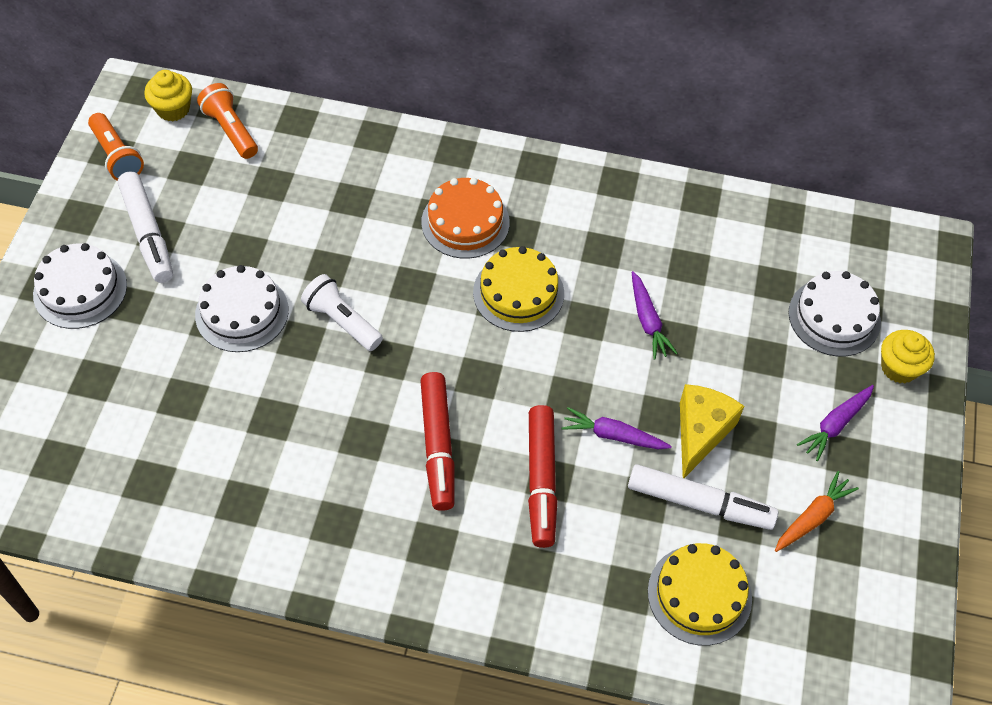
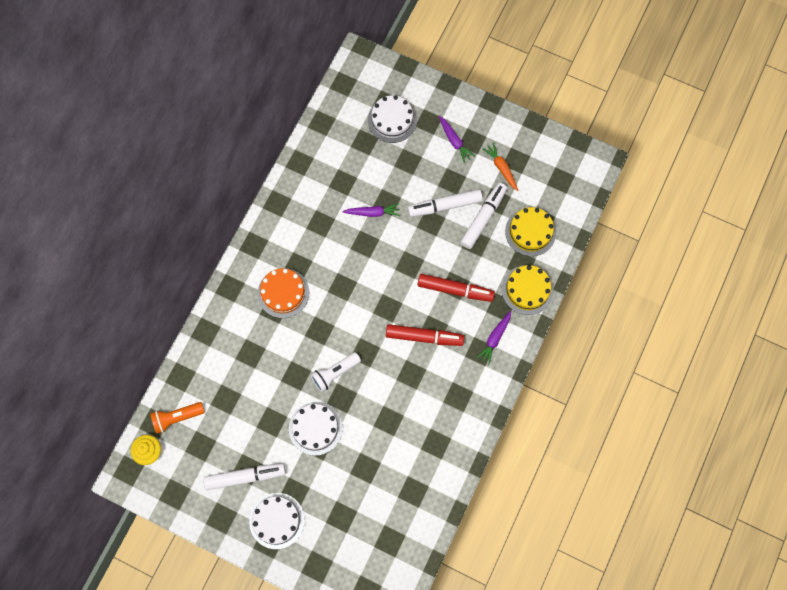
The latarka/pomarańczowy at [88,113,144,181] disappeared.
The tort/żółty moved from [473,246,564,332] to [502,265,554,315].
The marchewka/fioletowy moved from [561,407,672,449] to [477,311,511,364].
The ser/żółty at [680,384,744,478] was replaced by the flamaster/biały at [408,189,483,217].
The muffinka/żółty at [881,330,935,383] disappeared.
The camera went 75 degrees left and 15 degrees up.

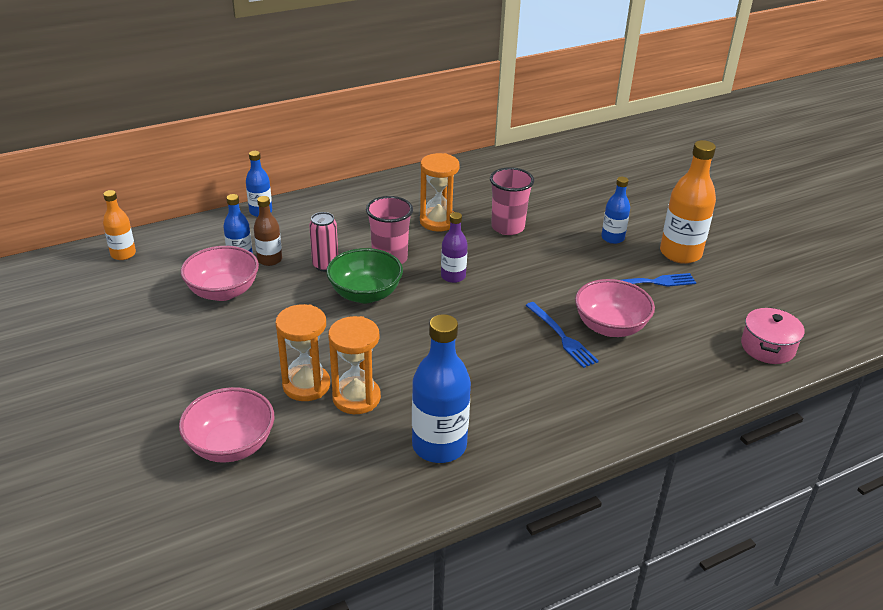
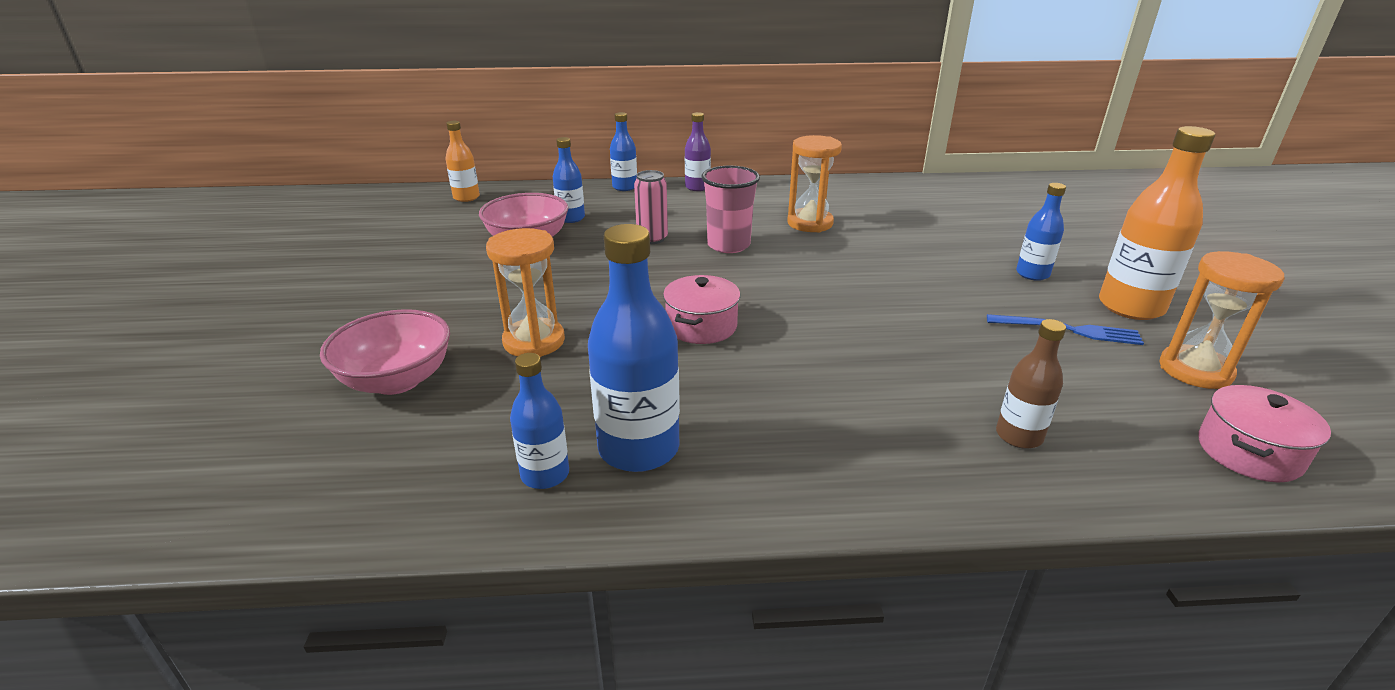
The butelka/brązowy moved from [254,196,282,266] to [996,319,1066,449].
The miska/zielony at [326,248,403,303] disappeared.
The klepsydra/pomarańczowy moved from [328,316,381,414] to [1160,251,1284,389].
The butelka/fioletowy moved from [441,212,468,283] to [685,112,711,191].
The szklanka/różowy at [490,167,534,235] disappeared.
The widelec/niebieski at [525,302,599,368] disappeared.
The miska/różowy at [575,279,655,337] disappeared.
The butelka/niebieski at [510,353,569,489] appeared.
The garnek/różowy at [663,275,740,344] appeared.
The camera went 25 degrees right and 5 degrees down.

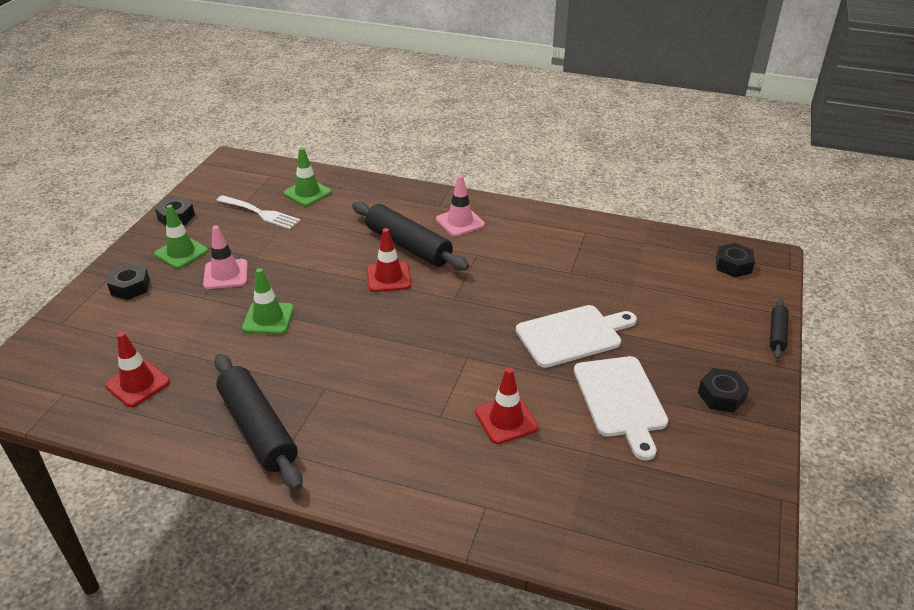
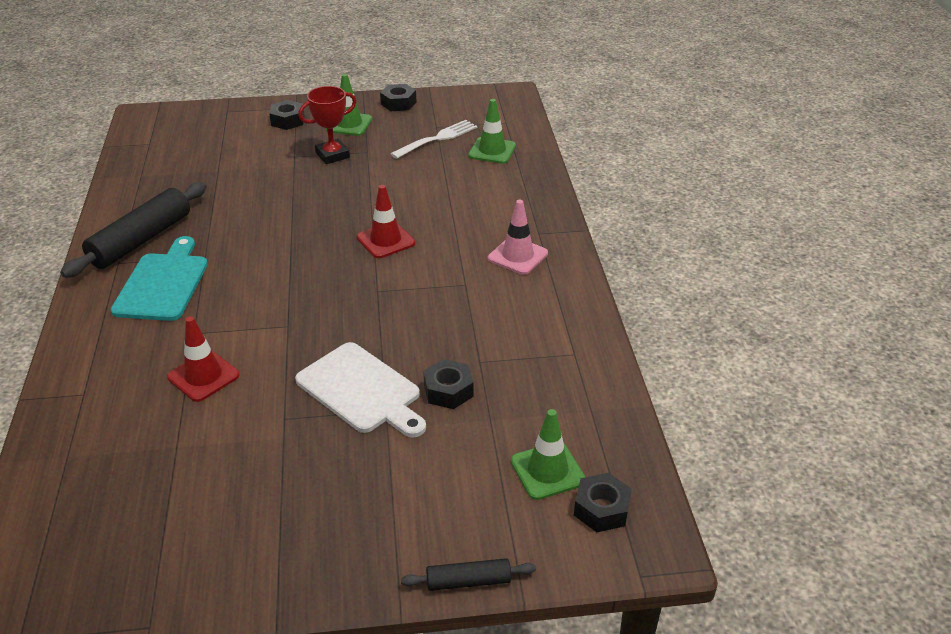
The pachołek/czerwony at [105,332,170,407] disappeared.
The pachołek/różowy at [203,225,248,289] was replaced by the puchar/czerwony at [298,86,357,164].
The widelec/biały at [216,195,301,229] turned 135 degrees counterclockwise.
The pachołek/zielony moved from [242,268,294,334] to [511,409,585,500].
The wałek do ciasta/czarny at [352,201,470,271] disappeared.
The deska do krojenia/biały at [574,356,668,460] disappeared.
The nakrętka/czarny moved from [698,368,750,413] to [423,359,474,409].
The deska do krojenia/turkusowy at [111,236,208,321] appeared.
The camera went 65 degrees right and 0 degrees up.

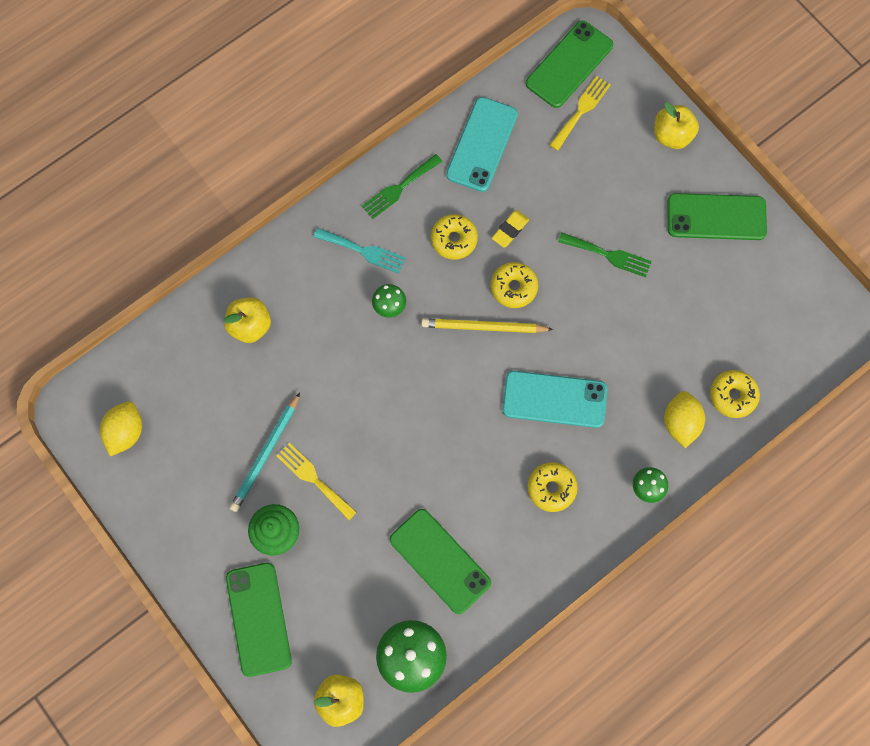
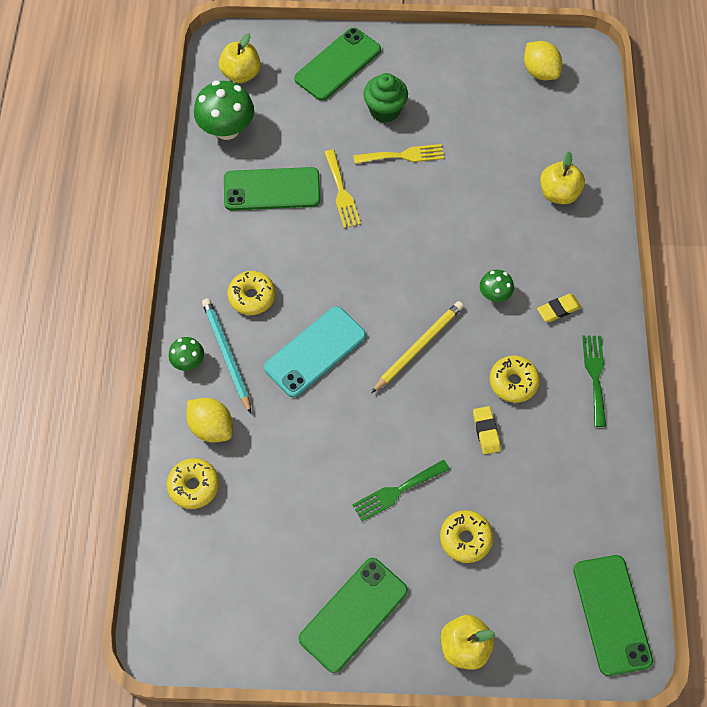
The telefon/zielony at [226,563,292,677] turned 75 degrees counterclockwise.
The ołówek/turkusowy moved from [229,392,300,512] to [202,298,251,414].
The widelec/turkusowy at [313,228,406,274] was replaced by the gumka do mazania/żółty at [537,294,581,322].
The telefon/turkusowy at [446,97,518,192] disappeared.
The donut/żółty moved from [491,262,538,308] to [440,510,493,563].
The widelec/żółty moved from [550,76,611,151] to [324,150,361,228].
The camera went 130 degrees right and 10 degrees down.

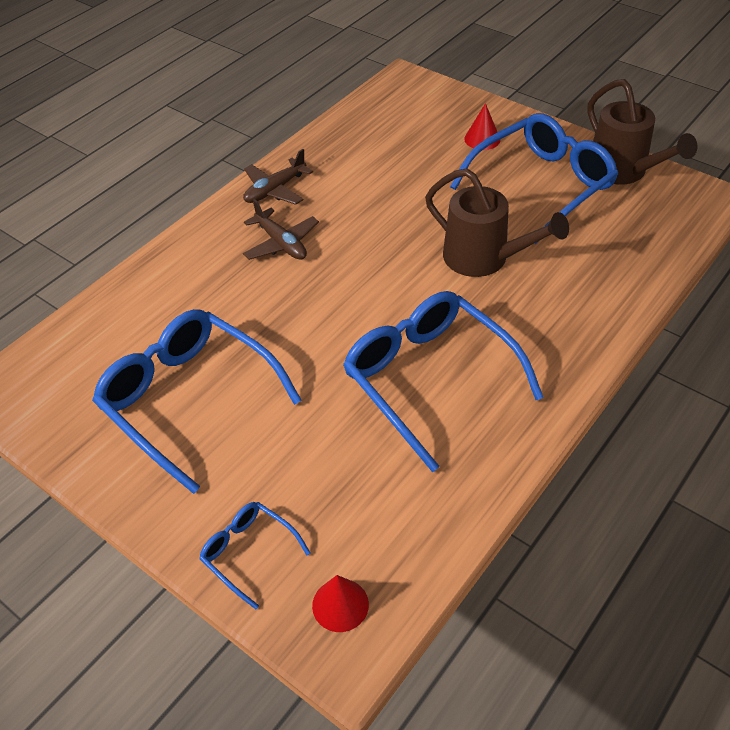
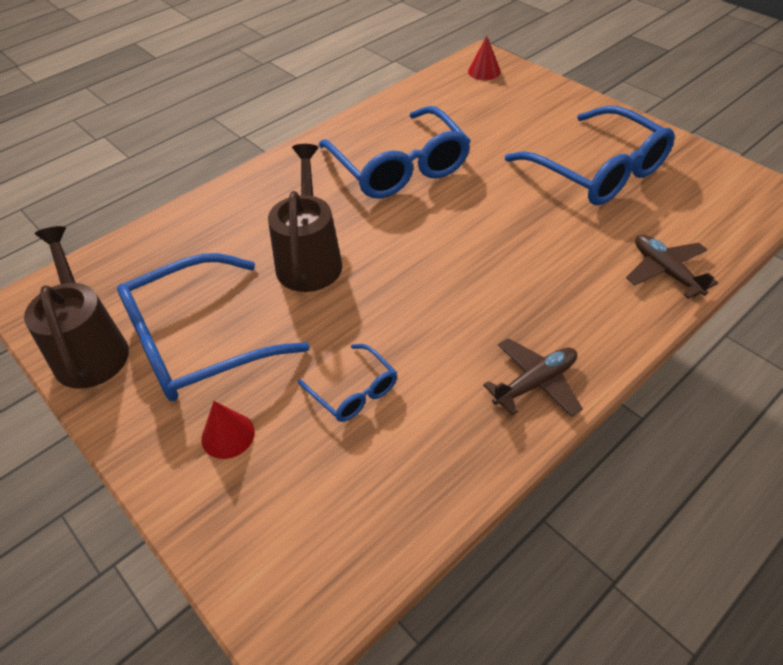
The okulary/niebieski moved from [199,502,311,609] to [298,344,397,422].
The samolot/brązowy moved from [243,199,319,260] to [626,234,718,299].
The konewka/brązowy at [425,168,569,277] turned 45 degrees clockwise.
The camera went 170 degrees left and 0 degrees up.

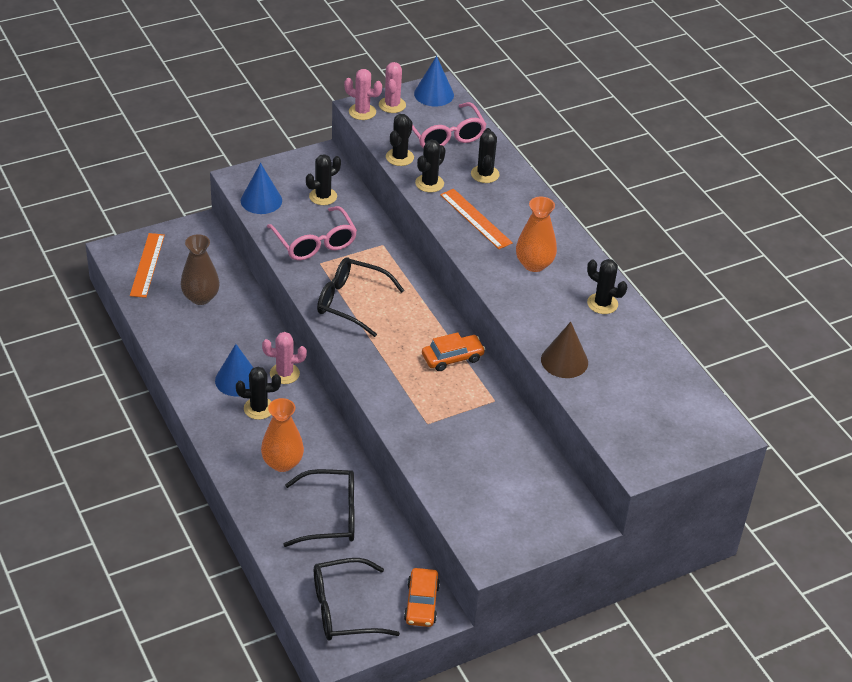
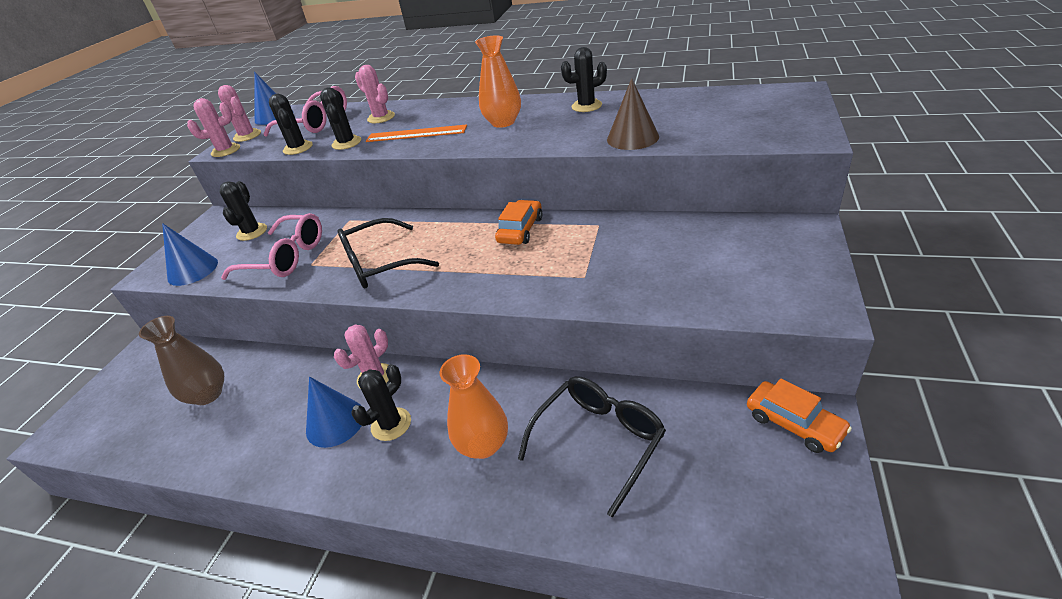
The linijka/pomarańczowy at [130,233,165,298] disappeared.
The okulary/czarny at [314,558,400,641] disappeared.
The kaktus/czarny at [471,128,500,183] became the kaktus/różowy at [355,65,395,123].
The camera went 40 degrees left and 5 degrees down.

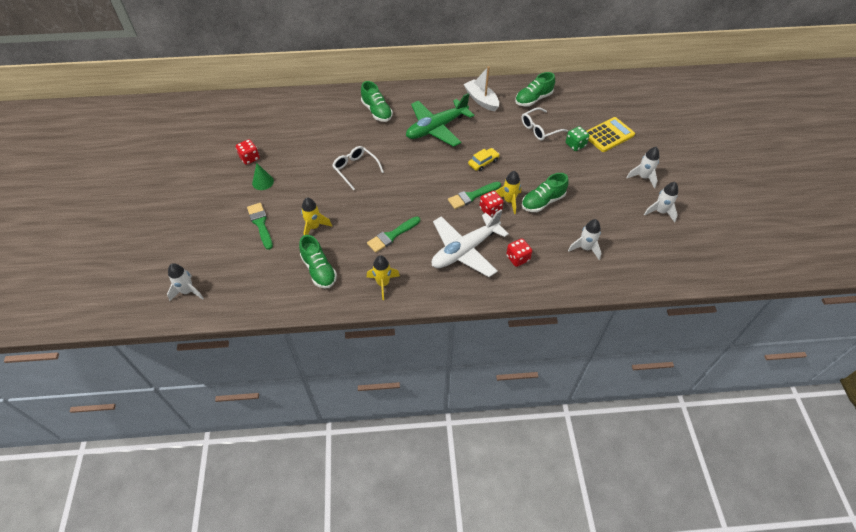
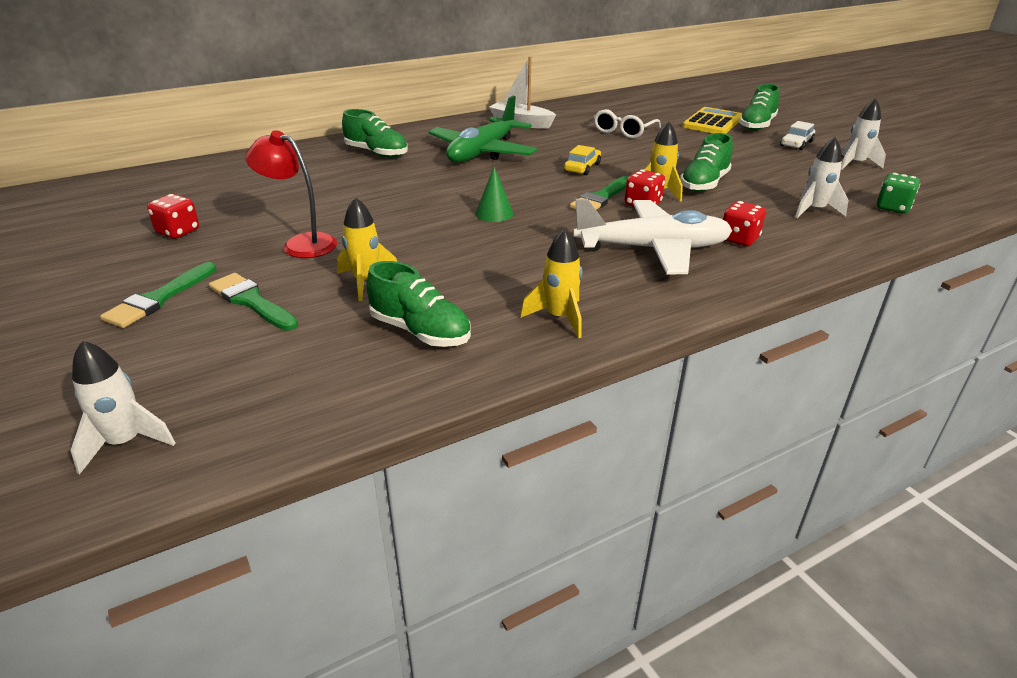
The stożek/zielony moved from [252,163,274,190] to [475,167,513,222].
The okulary/biały at [332,146,384,190] disappeared.
The pędzel/zielony moved from [367,216,420,253] to [100,262,216,328].
The samolot/biały at [432,209,509,277] turned 120 degrees counterclockwise.
The but/zielony moved from [515,72,555,106] to [739,84,780,130].
The kostka do gry/zielony moved from [566,126,589,151] to [876,173,920,214].
The rakieta/biały at [626,147,659,189] was replaced by the samochód/biały at [780,121,815,150].
The lampka/czerwony at [245,130,337,258] appeared.
The camera went 25 degrees left and 20 degrees down.

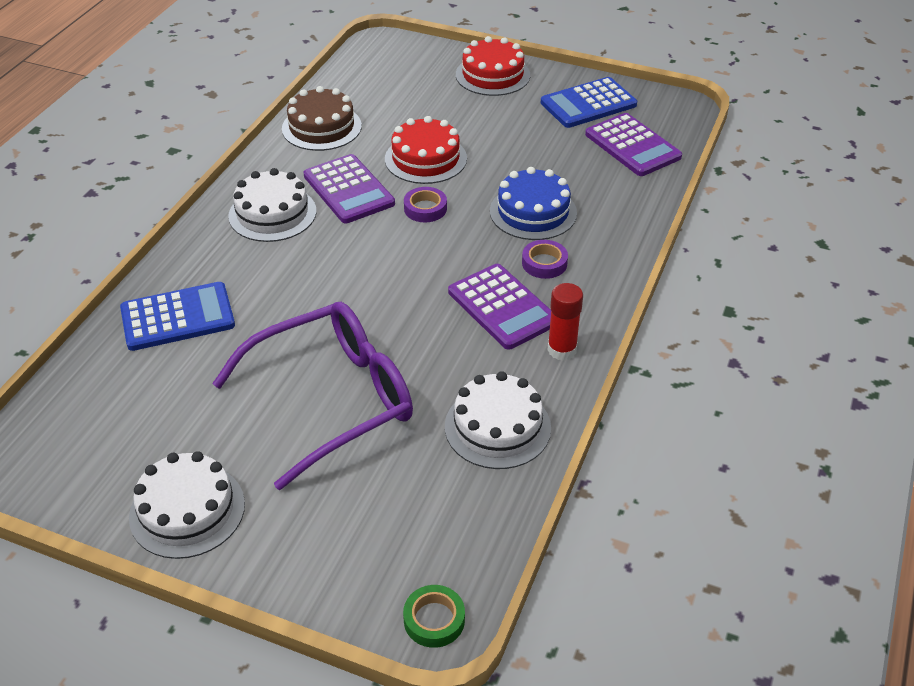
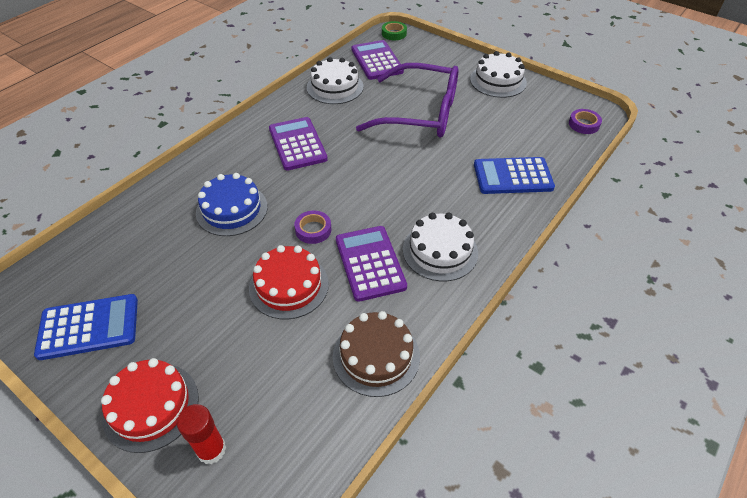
The okulary/fioletowy at [212,302,413,490] turned 150 degrees counterclockwise.
The taśma klejąca/fioletowy moved from [522,240,568,279] to [569,109,602,134].
The klej w sztyfcie/czerwony moved from [547,283,583,361] to [177,404,226,464].
The kalkulator/fioletowy moved from [585,113,682,176] to [352,40,404,80].
The camera went 165 degrees left and 5 degrees up.

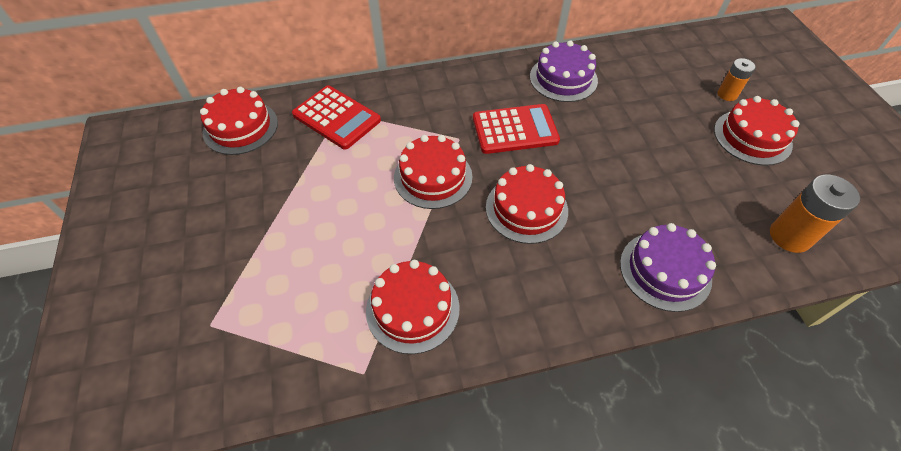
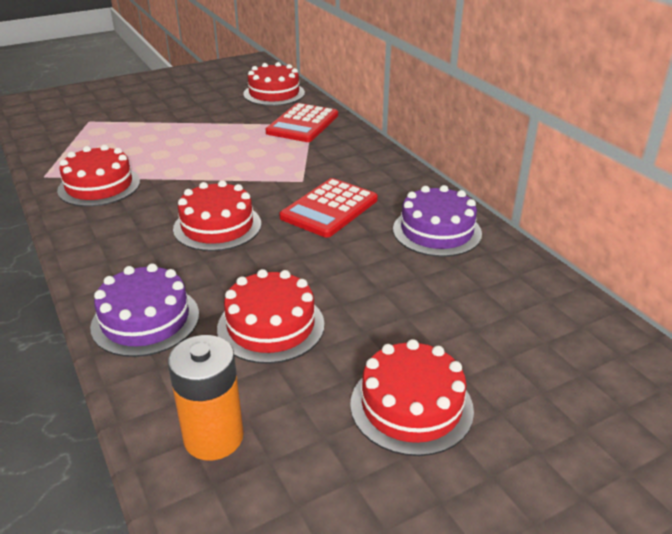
The tort/czerwony moved from [394,135,473,209] to [217,269,324,364].
The kalkulator/czerwony at [473,104,560,154] turned 60 degrees clockwise.
The bateria/pomarańczowy at [717,58,756,101] disappeared.
The camera went 75 degrees right and 20 degrees down.

